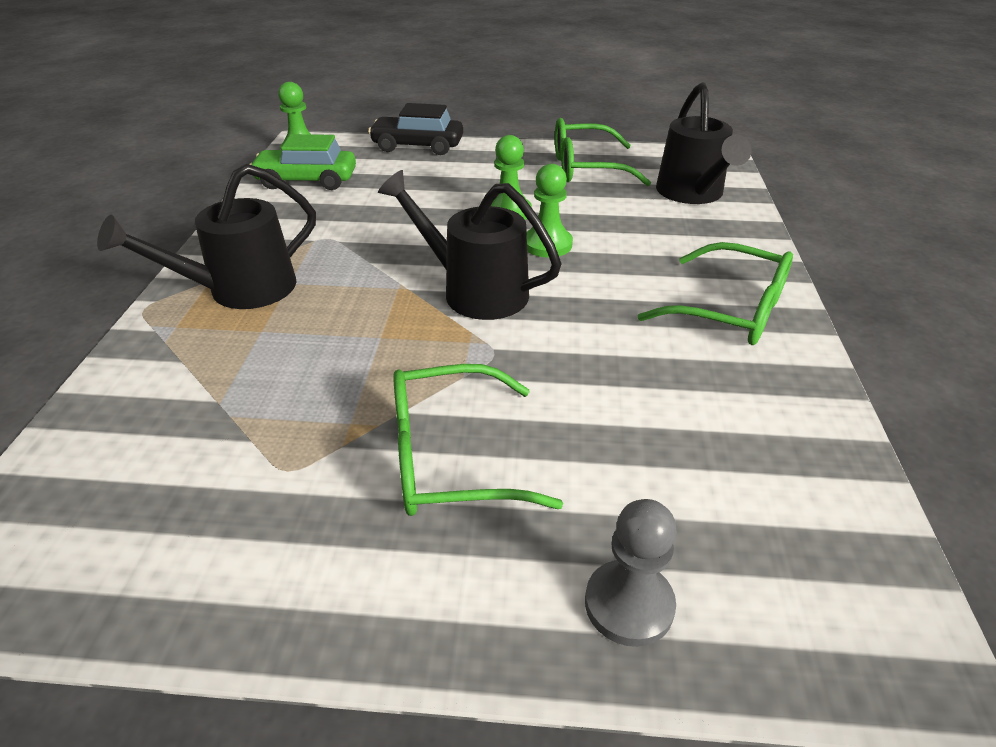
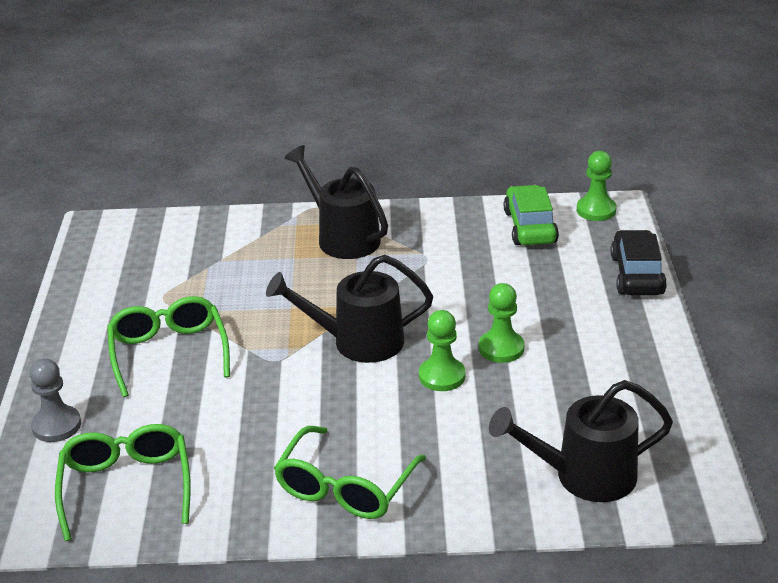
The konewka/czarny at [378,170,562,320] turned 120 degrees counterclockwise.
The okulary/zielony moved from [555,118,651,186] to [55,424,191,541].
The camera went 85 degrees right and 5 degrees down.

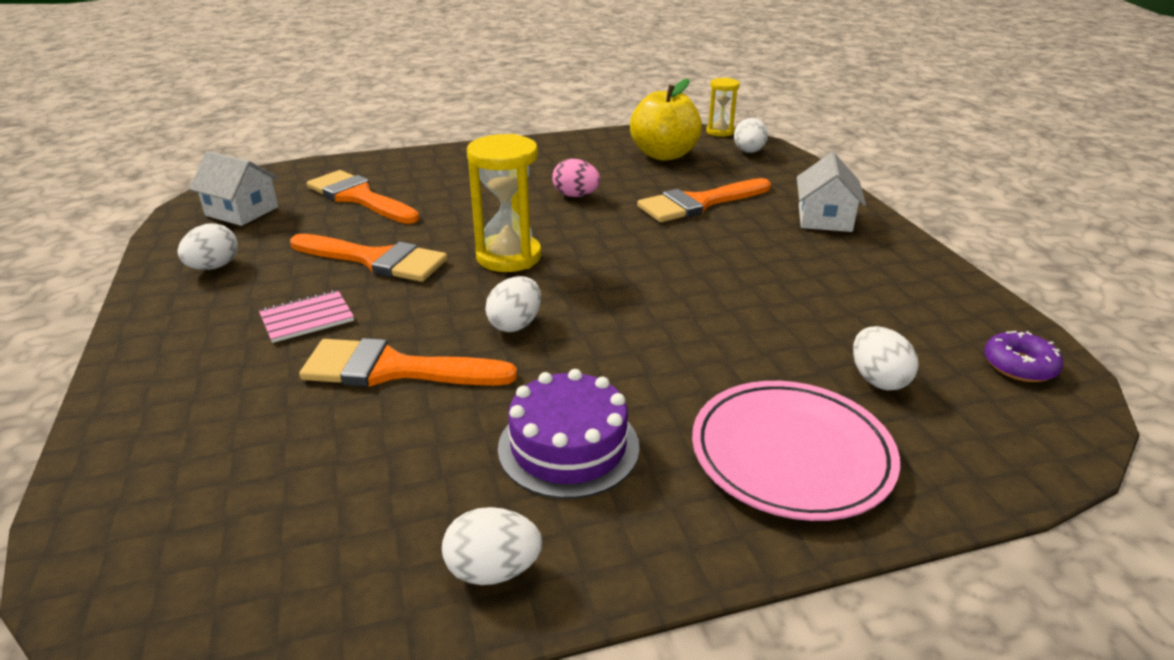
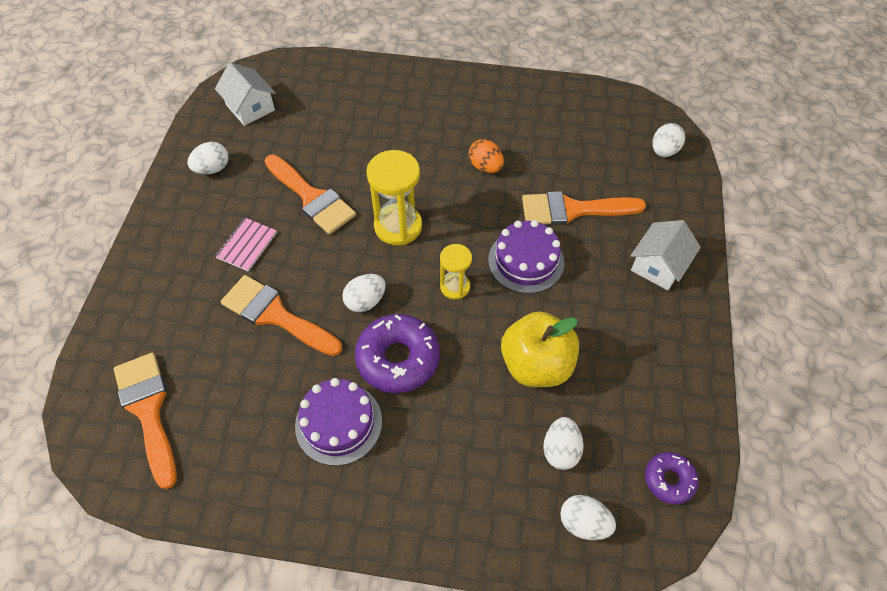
The zeszyt/różowy at [259,290,354,343] turned 60 degrees counterclockwise.
The pędzel/pomarańczowy moved from [307,170,419,224] to [114,353,177,489].
The jajko/biały moved from [442,507,542,585] to [560,495,616,540].
The jajko/różowy at [552,159,600,197] became the jajko/pomarańczowy at [469,139,504,173].
The jabłko/żółty moved from [630,79,702,161] to [501,311,579,387].
The talerz/różowy at [692,381,900,521] disappeared.
The klepsydra/żółty moved from [706,78,740,137] to [440,244,472,299].
The donut/fioletowy at [355,314,440,393] appeared.
The tort/fioletowy at [488,220,564,294] appeared.
The camera went 25 degrees right and 25 degrees up.

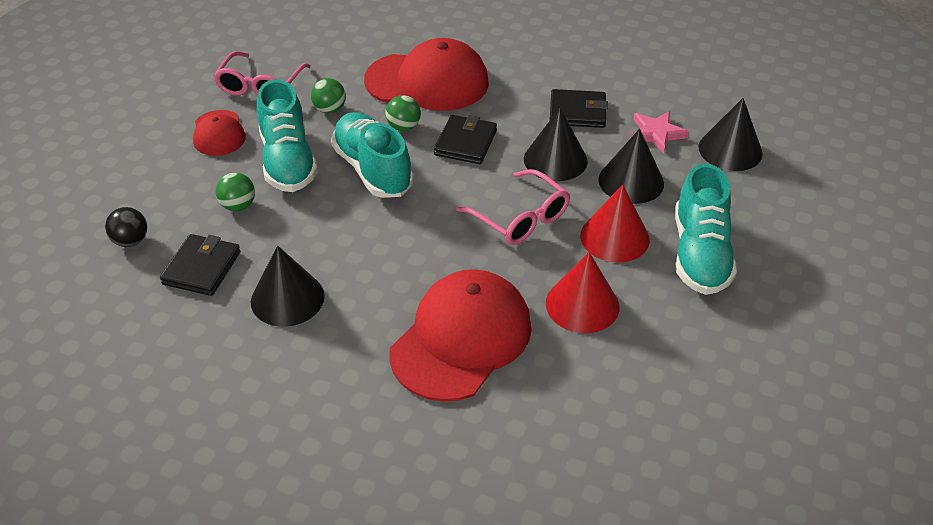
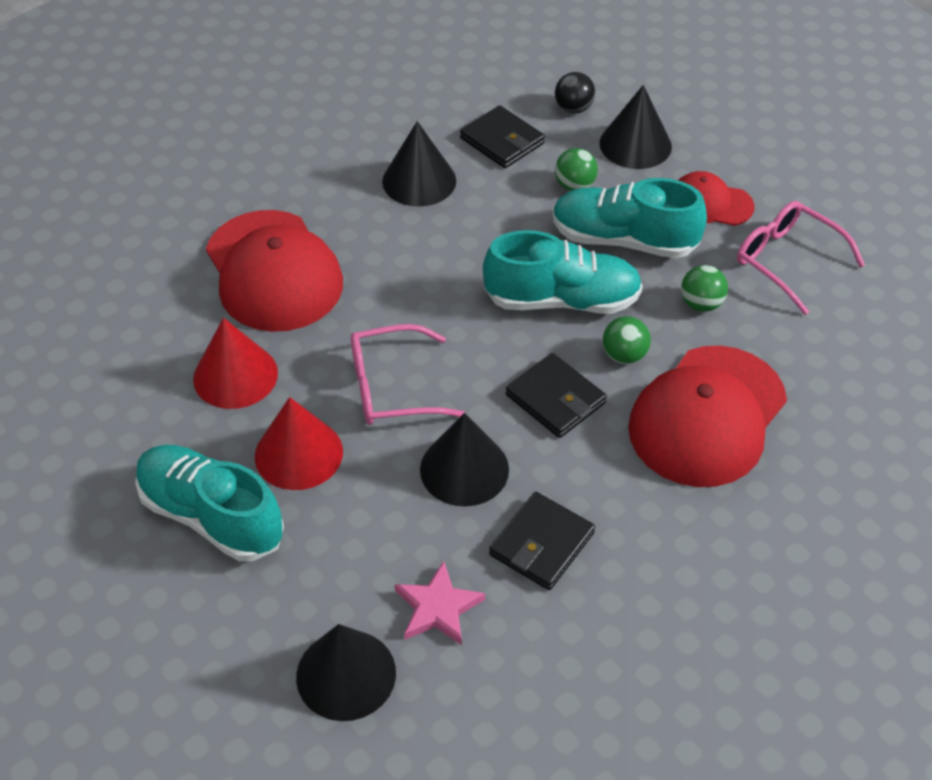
The stożek/czarny moved from [598,129,664,204] to [599,85,672,169].
The camera went 120 degrees right and 5 degrees up.

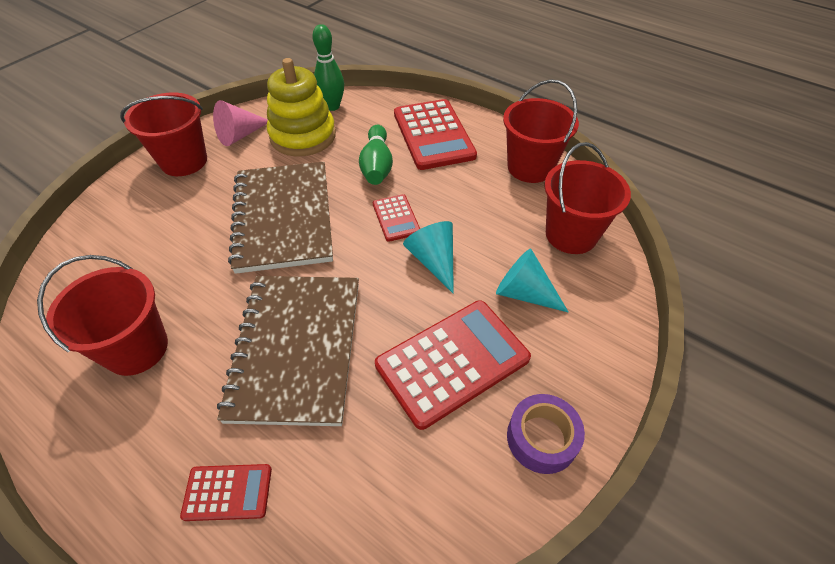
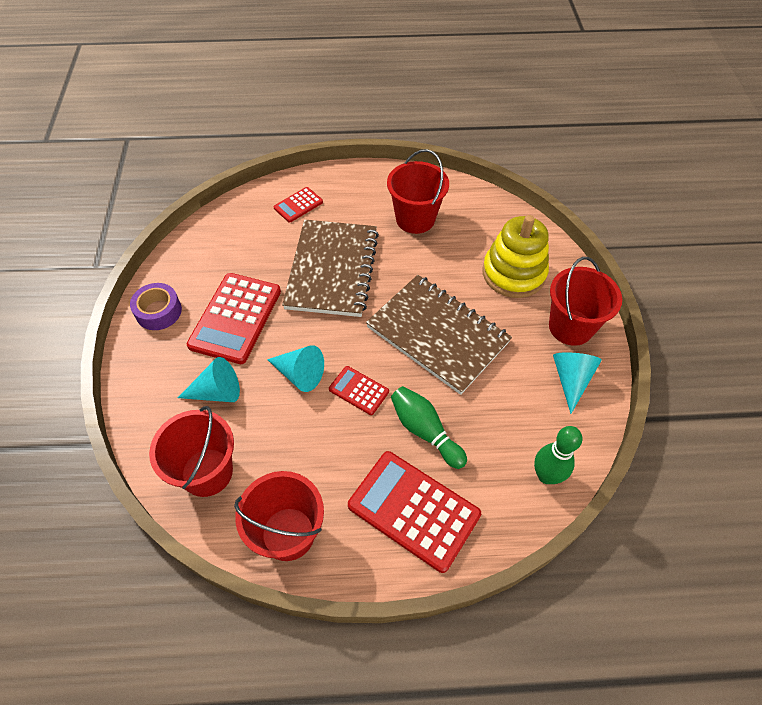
The stożek/różowy at [213,100,268,146] became the stożek/turkusowy at [553,352,602,414].
The zeszyt/brązowy at [217,276,359,426] turned 45 degrees clockwise.
The zabawka nakładanka/żółty moved from [267,58,336,157] to [482,215,549,298].
The camera went 140 degrees right and 5 degrees up.

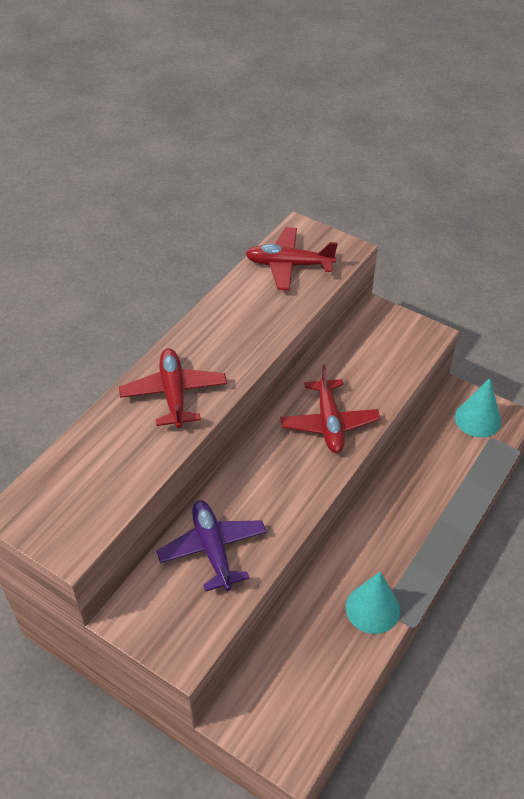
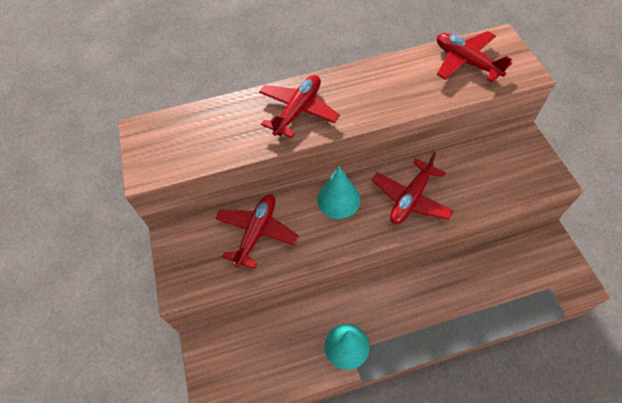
The samolot/fioletowy at [157,500,267,592] became the samolot/czerwony at [215,194,299,269].
The stożek/turkusowy moved from [455,378,501,438] to [317,167,361,219].
The camera went 45 degrees right and 10 degrees up.

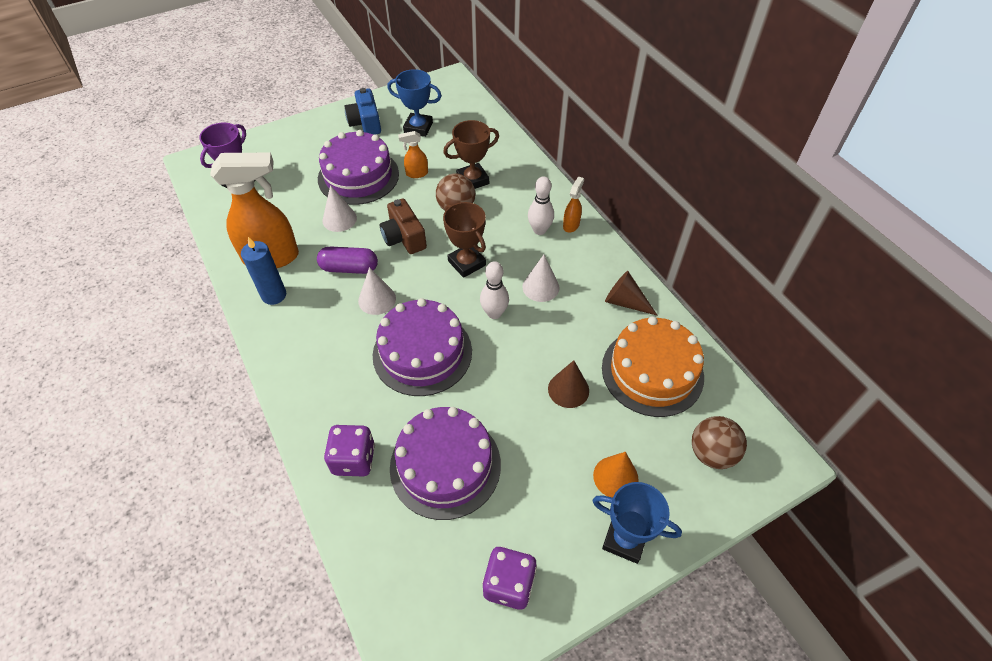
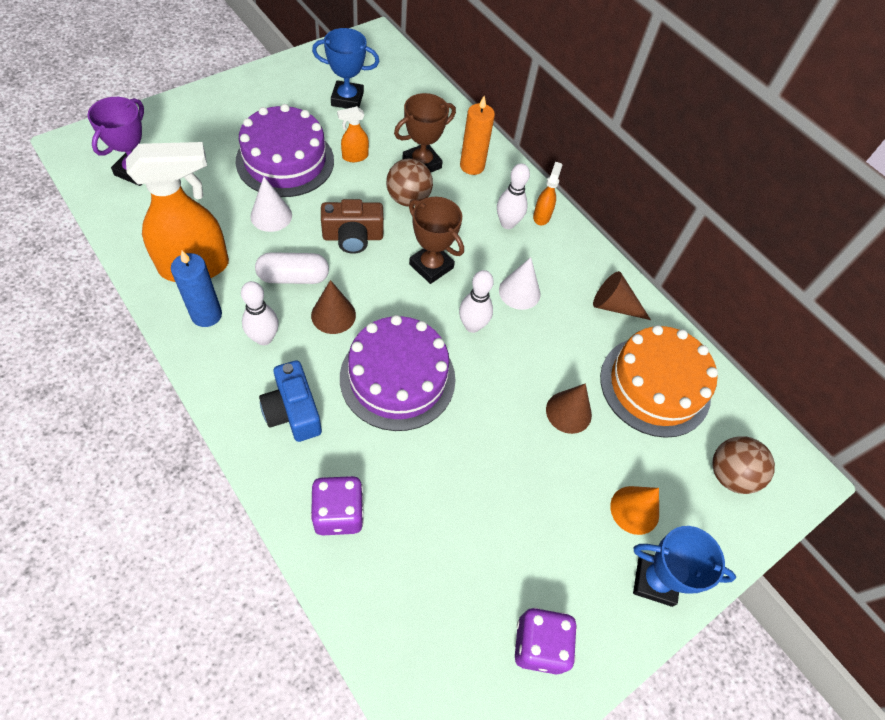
The kapsułka/fioletowy at [317,246,378,274] became the kapsułka/biały at [255,252,329,284].
The aparat fotograficzny/niebieski moved from [344,88,381,135] to [259,360,322,442].
The stożek/biały at [358,267,396,315] became the stożek/brązowy at [311,280,356,334].
The aparat fotograficzny/brązowy at [380,199,427,254] turned 60 degrees counterclockwise.
The tort/fioletowy at [390,407,501,520] disappeared.
The kręgiel/biały at [241,281,279,345] appeared.
The świeca/pomarańczowy at [460,96,495,175] appeared.
The camera went 15 degrees left and 5 degrees up.

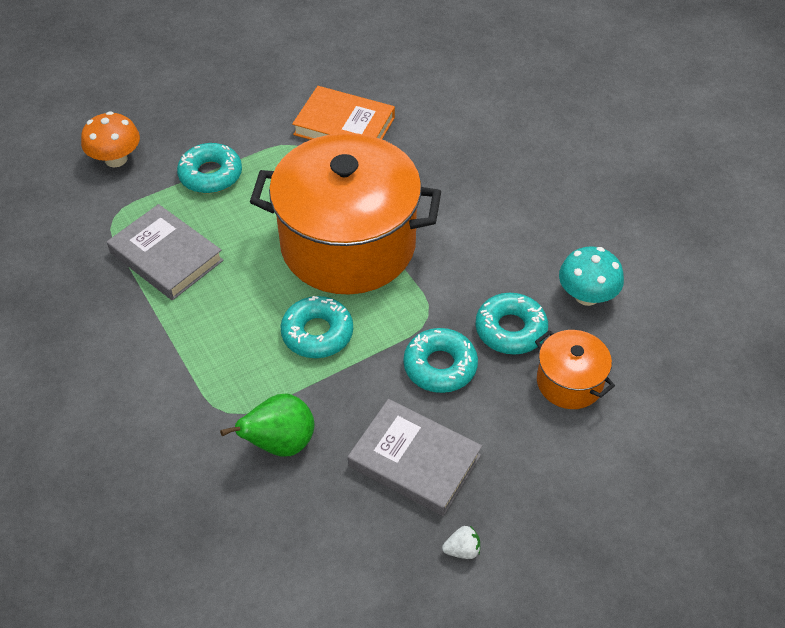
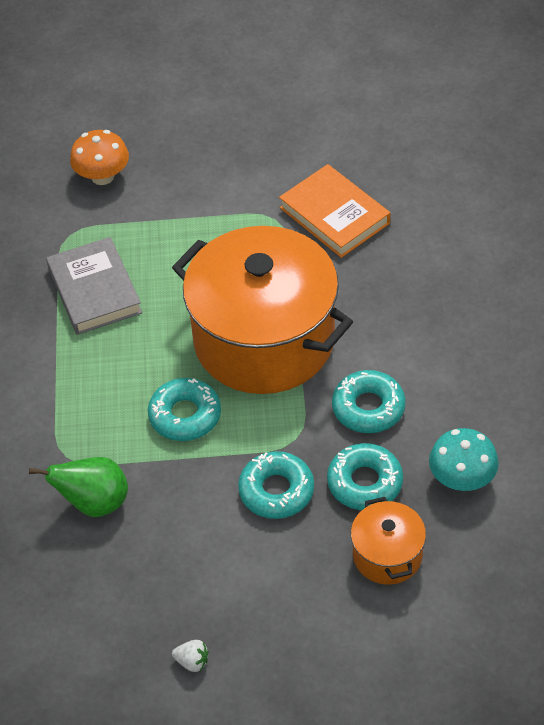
The donut/turkusowy moved from [177,143,242,193] to [332,370,405,433].
The książka/szary at [348,399,482,516] disappeared.
The camera went 30 degrees right and 0 degrees up.

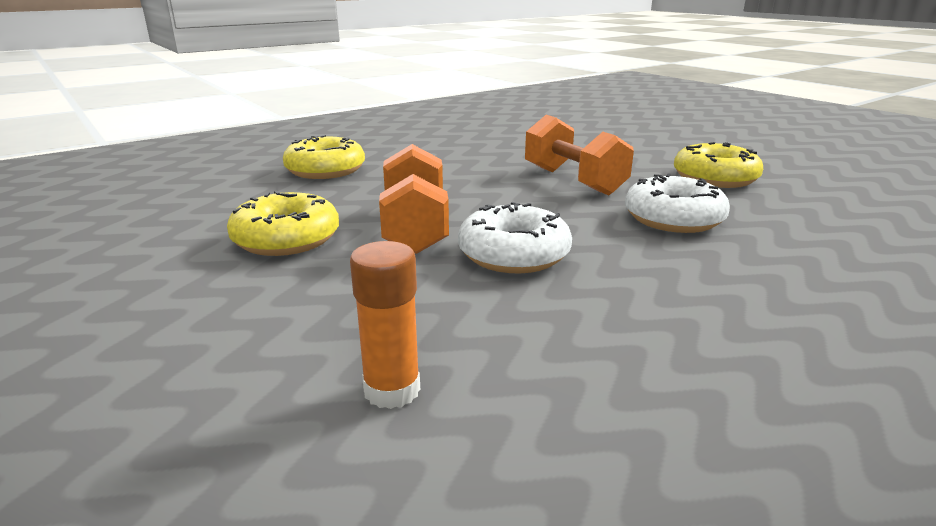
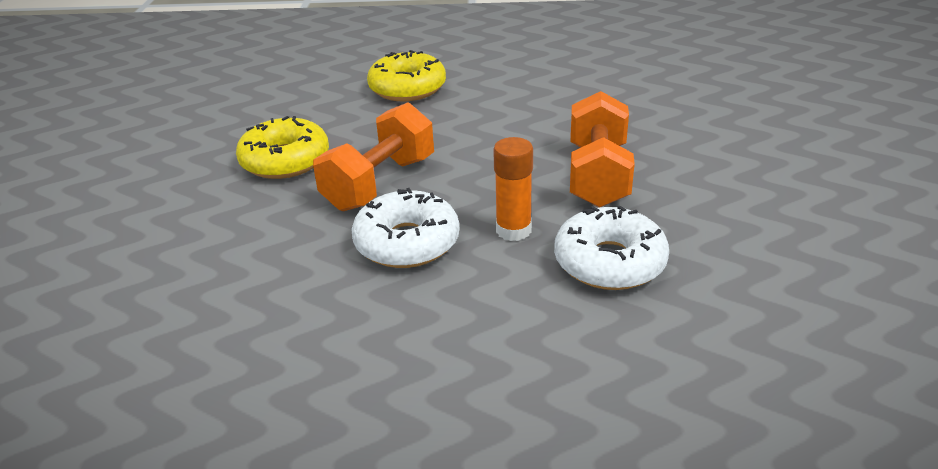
The klej w sztyfcie/pomarańczowy moved from [350,241,420,409] to [493,137,533,241].
The donut/żółty at [674,142,763,188] disappeared.
The camera went 40 degrees right and 10 degrees up.

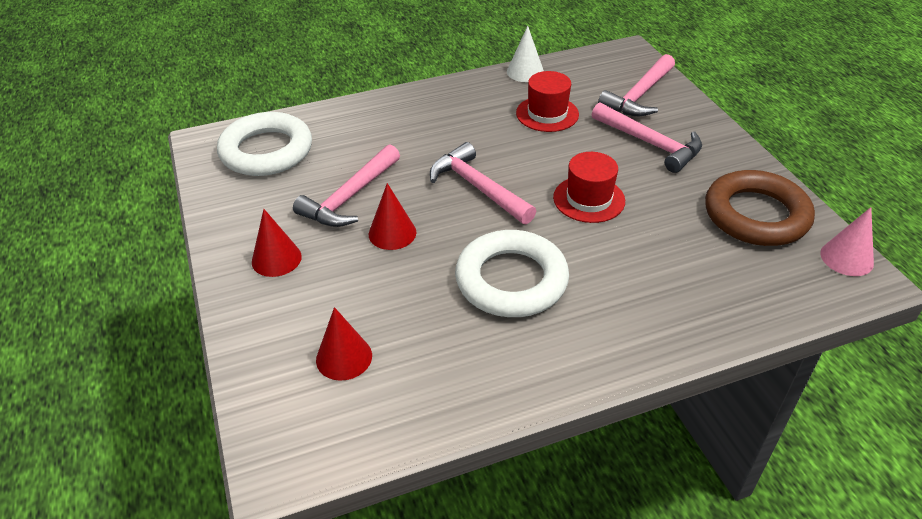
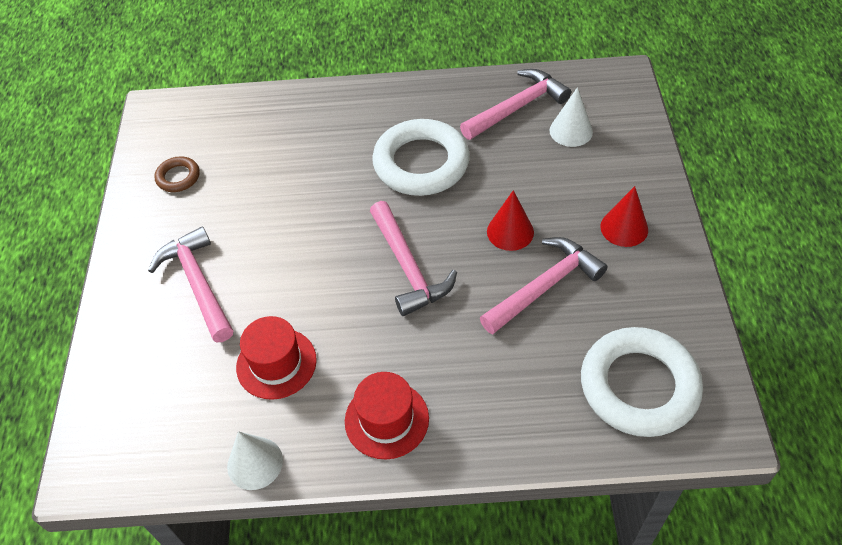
The stożek/czerwony at [316,307,372,381] became the stożek/biały at [550,87,593,147].
The kapelusz/czerwony moved from [553,152,625,223] to [345,372,429,459].
The młotek/różowy moved from [598,54,675,116] to [460,69,571,140].
The pierścień/brązowy at [705,170,815,246] changed to 0.47 times the size.
The stożek/różowy at [820,207,874,276] disappeared.
The camera went 160 degrees left and 10 degrees up.

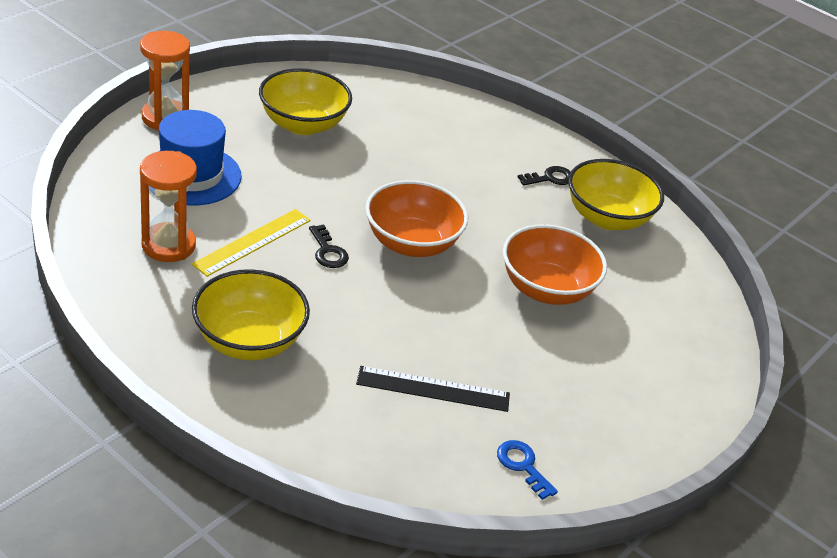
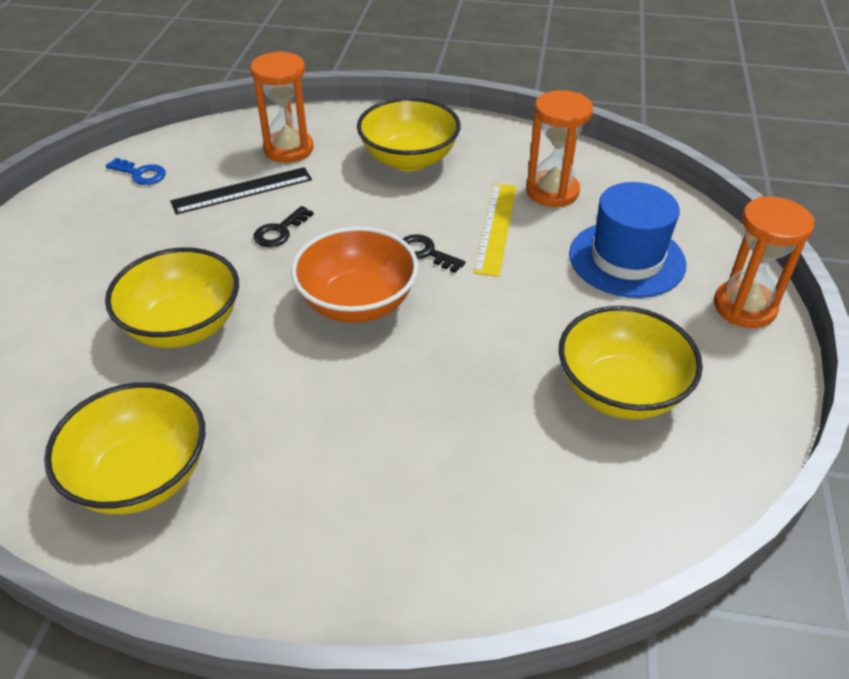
The miska/pomarańczowy at [503,224,607,305] became the miska/żółty at [105,247,239,348].
The klucz/czarny moved from [518,166,571,186] to [254,206,314,247].
The klepsydra/pomarańczowy at [251,51,314,163] appeared.
The camera went 155 degrees right and 5 degrees up.

